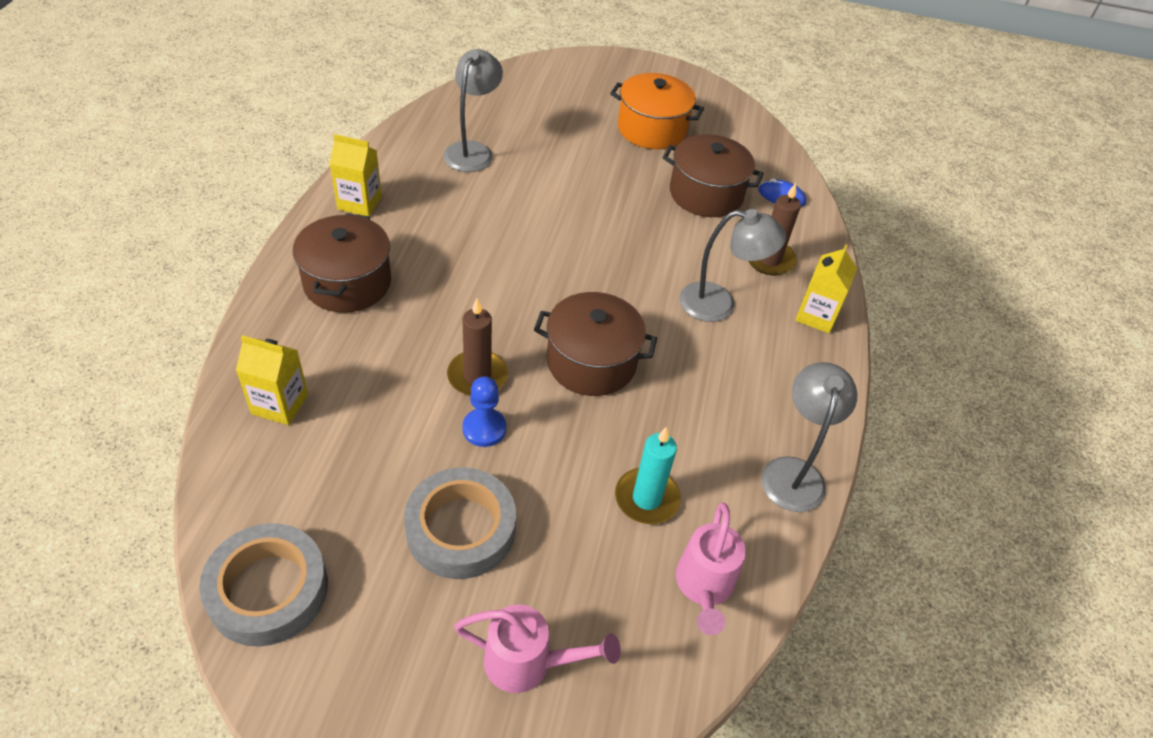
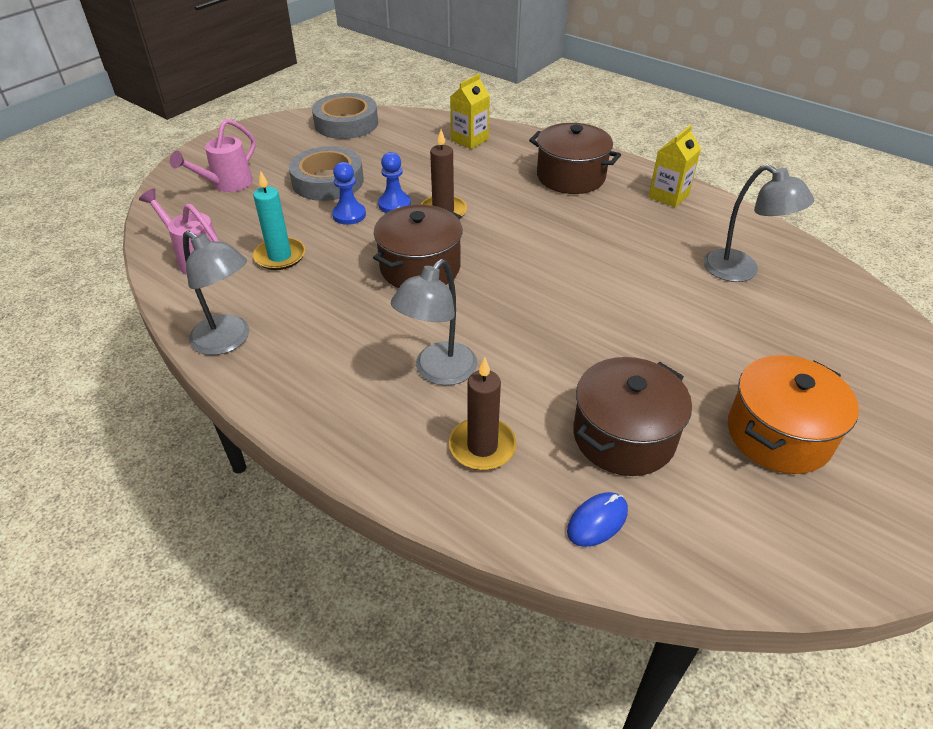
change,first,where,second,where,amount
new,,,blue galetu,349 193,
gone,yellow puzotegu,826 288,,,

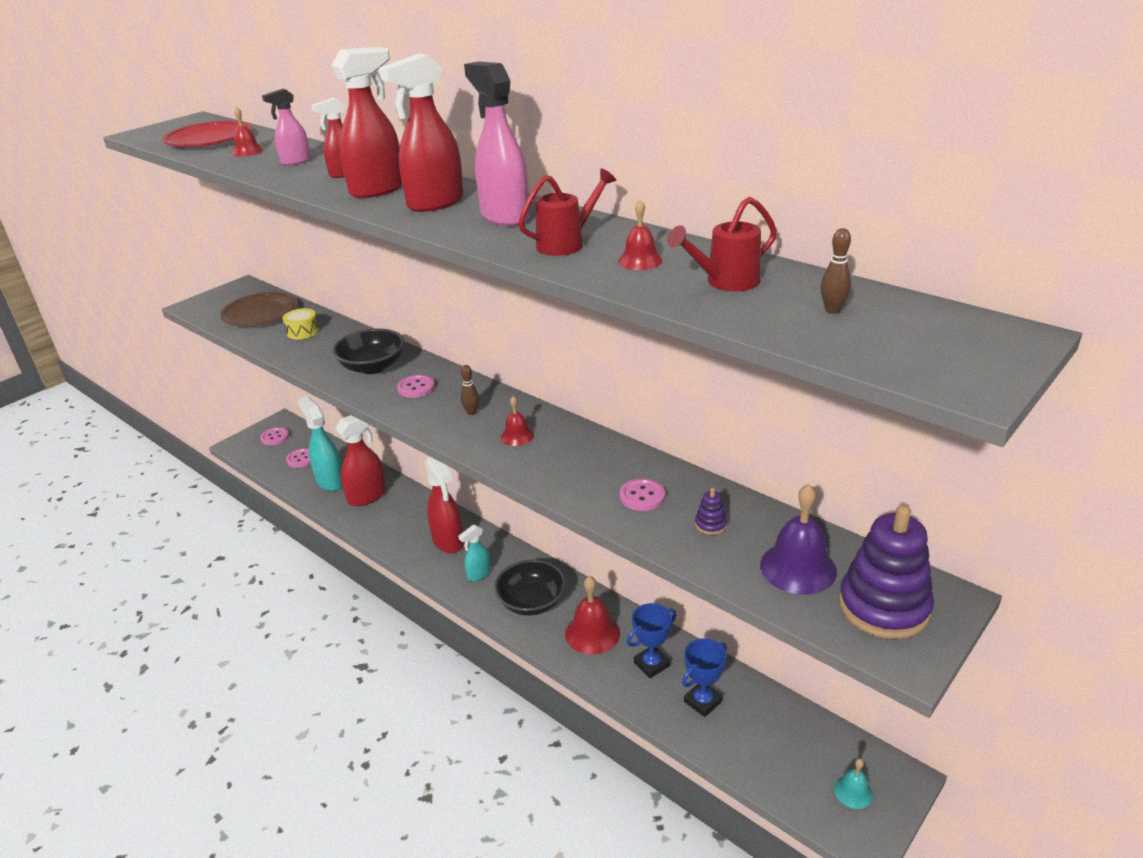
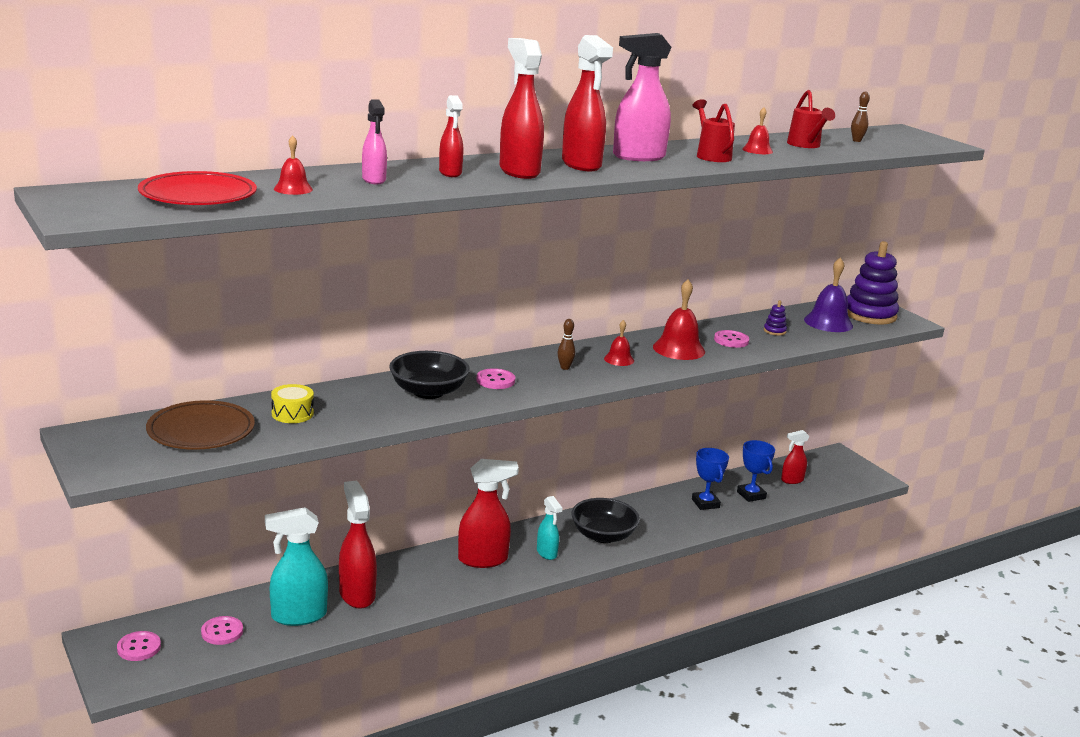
change,first,where,second,where,amount
shifted,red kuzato,592 615,,679 319,
new,,,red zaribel,795 457,
gone,turquoise kuzato,853 783,,,

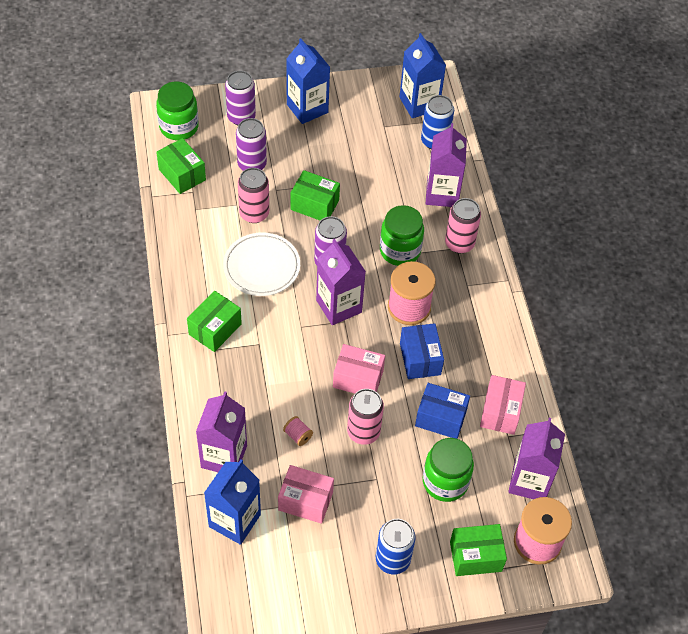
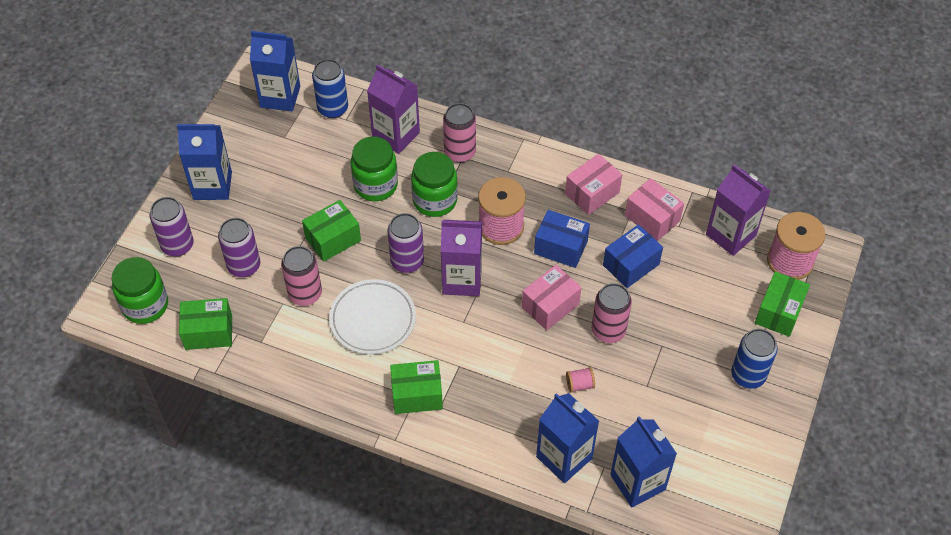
change,first,where,second,where,amount
shifted,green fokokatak,448 470,,374 169,
rotated,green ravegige,214 321,,416 387,75 degrees counterclockwise
repainted,purple puzotegu,221 431,blue puzotegu,567 438,
shifted,pink ravegige,306 494,,593 184,

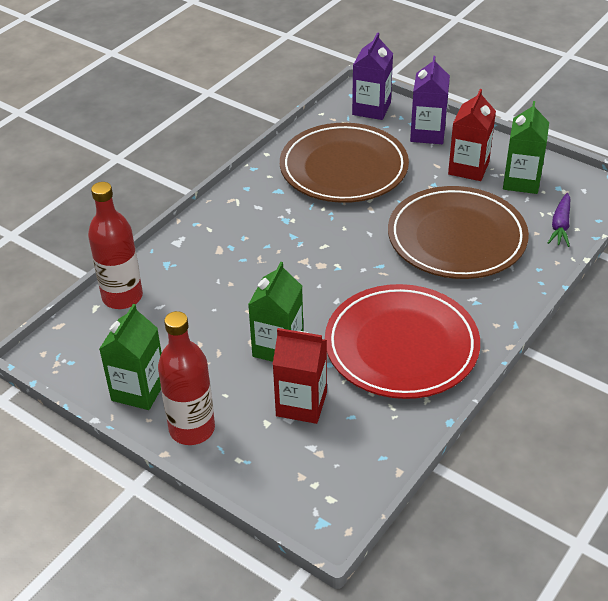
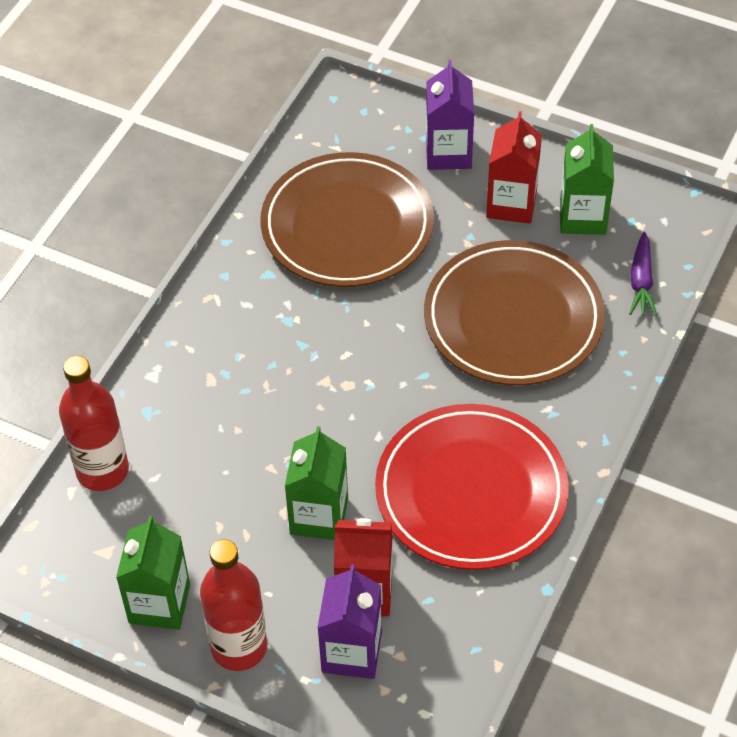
change,first,where,second,where,amount
shifted,purple puzotegu,372 76,,350 622,

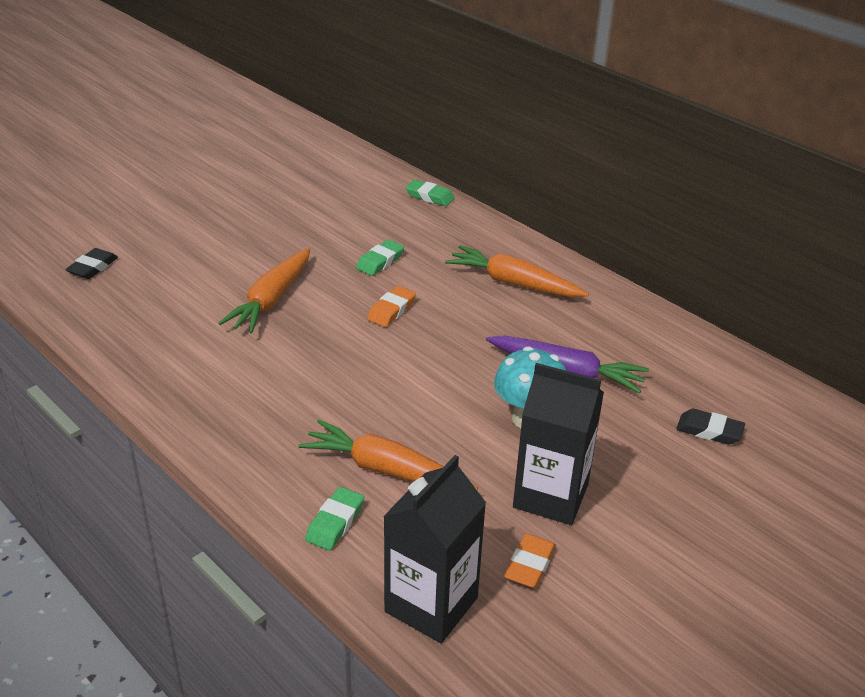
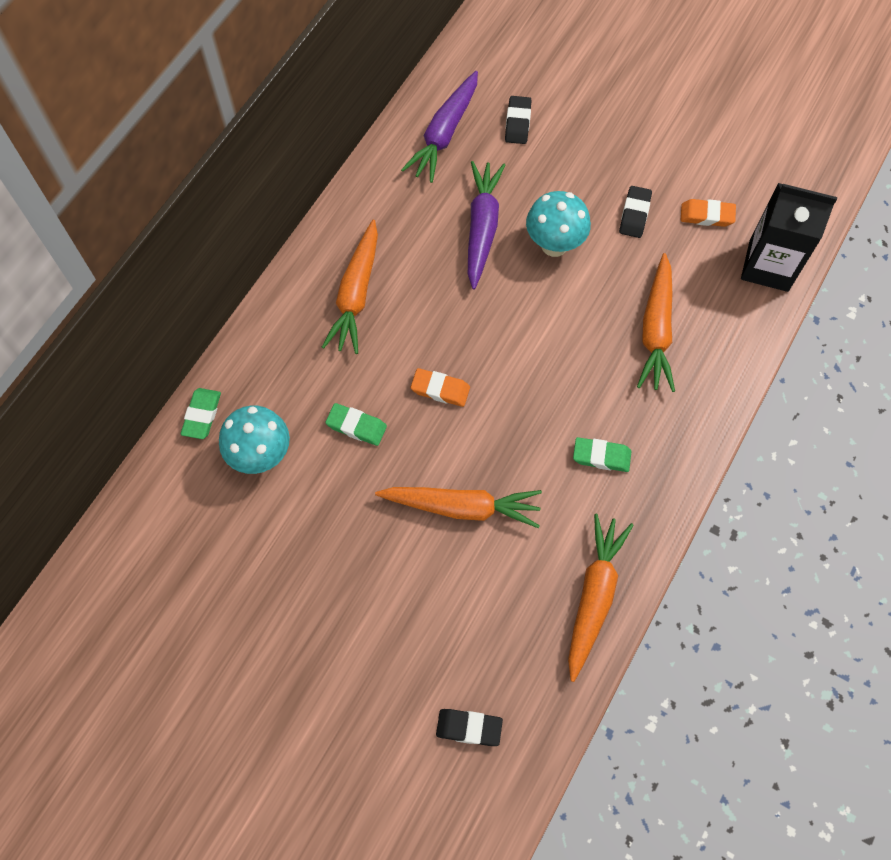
change,first,where,second,where,amount
new,,,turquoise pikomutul,254 440,
new,,,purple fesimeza,439 127,
new,,,orange fesimeza,601 598,
shifted,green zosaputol,334 519,,602 454,
swapped,black puzotegu,558 444,black zosaputol,635 212,

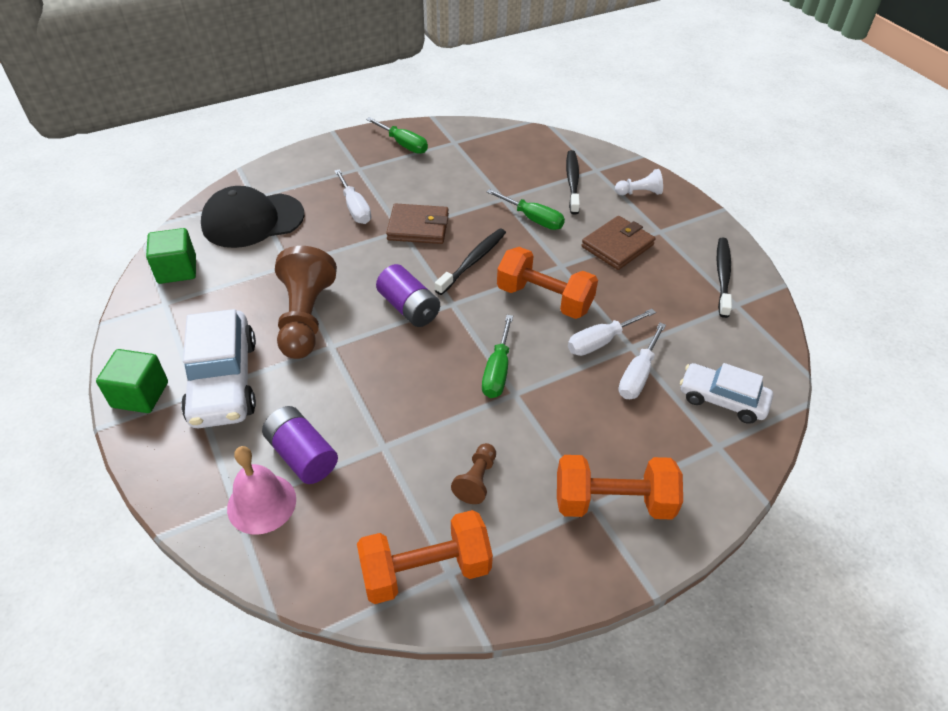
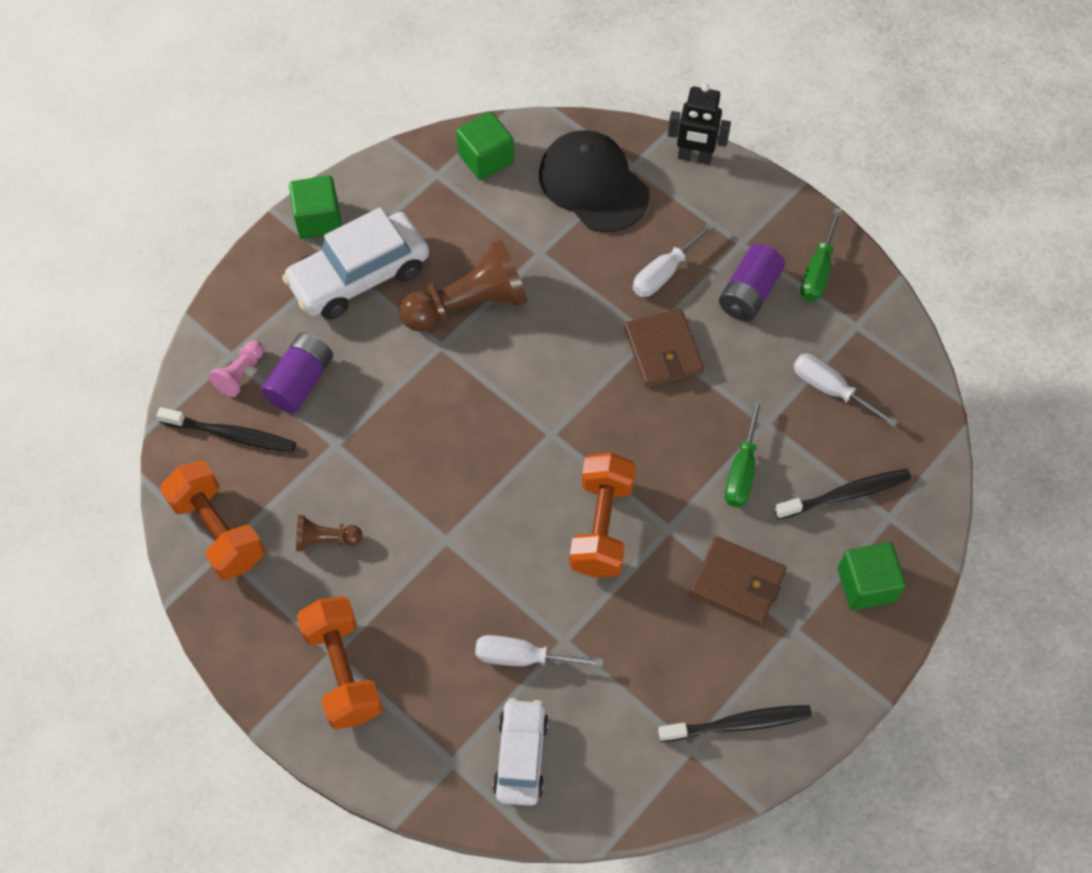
change,first,where,second,where,amount
shifted,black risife,470 262,,226 430,
swapped,pink kuzato,261 490,pink galetu,236 368,
new,,,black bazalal,699 124,
shifted,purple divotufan,408 295,,752 282,
shifted,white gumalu,612 332,,845 391,
swapped,white galetu,639 182,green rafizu,872 576,
gone,green gumalu,497 356,,,

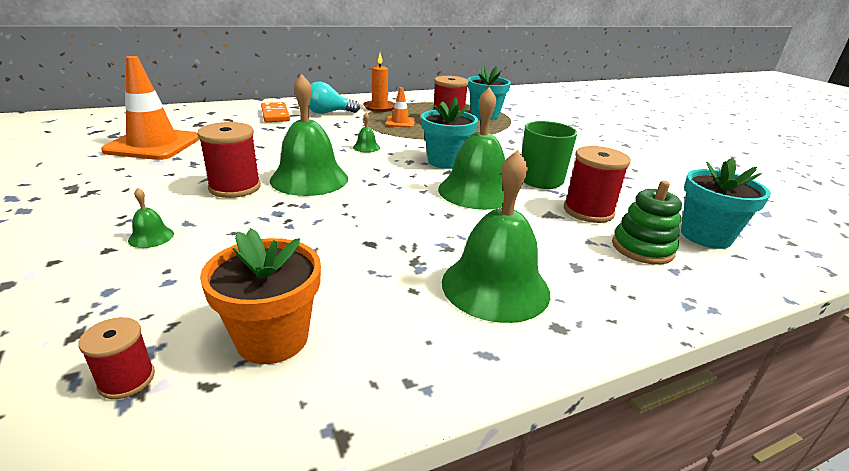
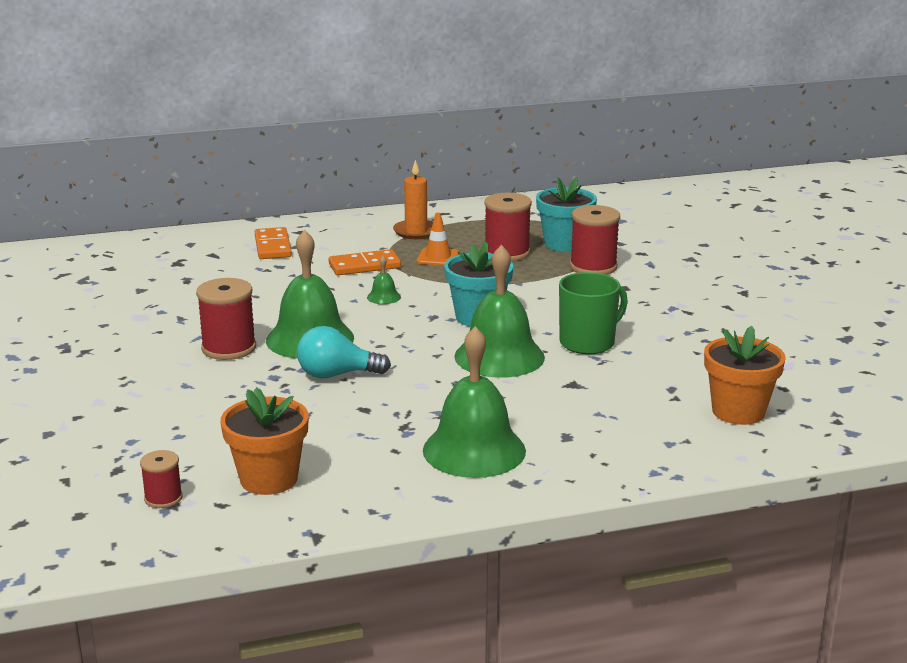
change,first,where,second,where,amount
shifted,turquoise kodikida,334 98,,344 352,
new,,,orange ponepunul,365 262,
shifted,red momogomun,597 184,,595 240,
repainted,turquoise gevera,726 203,orange gevera,745 375,
gone,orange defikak,150 108,,,
gone,green kuzato,151 218,,,
gone,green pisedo,647 222,,,

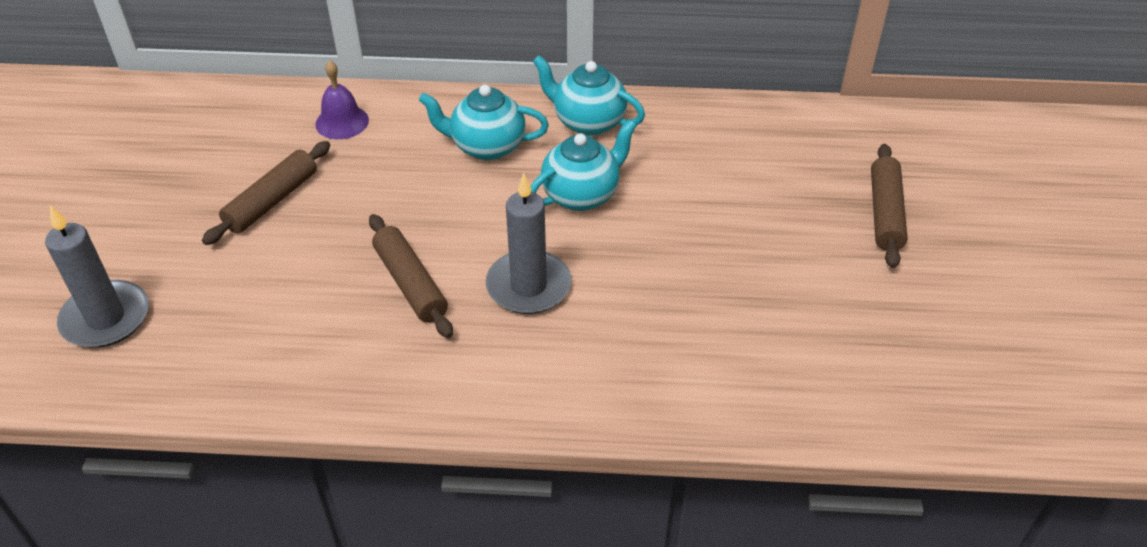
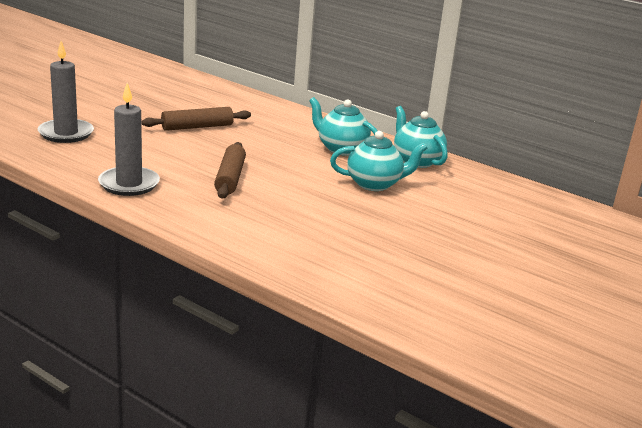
change,first,where,second,where,amount
shifted,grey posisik,528 243,,129 139,
gone,purple kuzato,342 99,,,
gone,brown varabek,889 206,,,

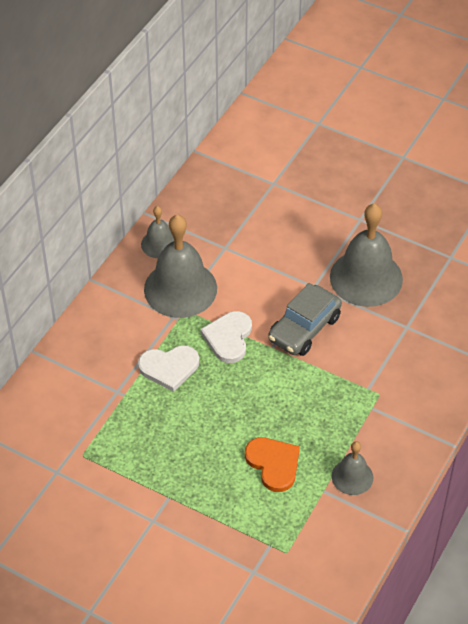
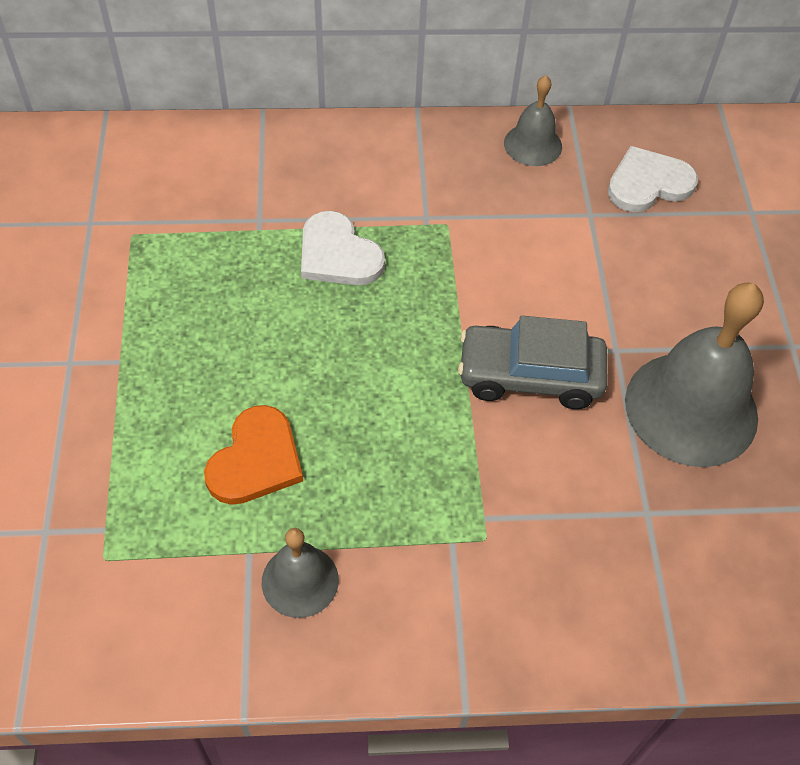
change,first,where,second,where,amount
shifted,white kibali,226 337,,653 179,
gone,grey kuzato,180 266,,,

